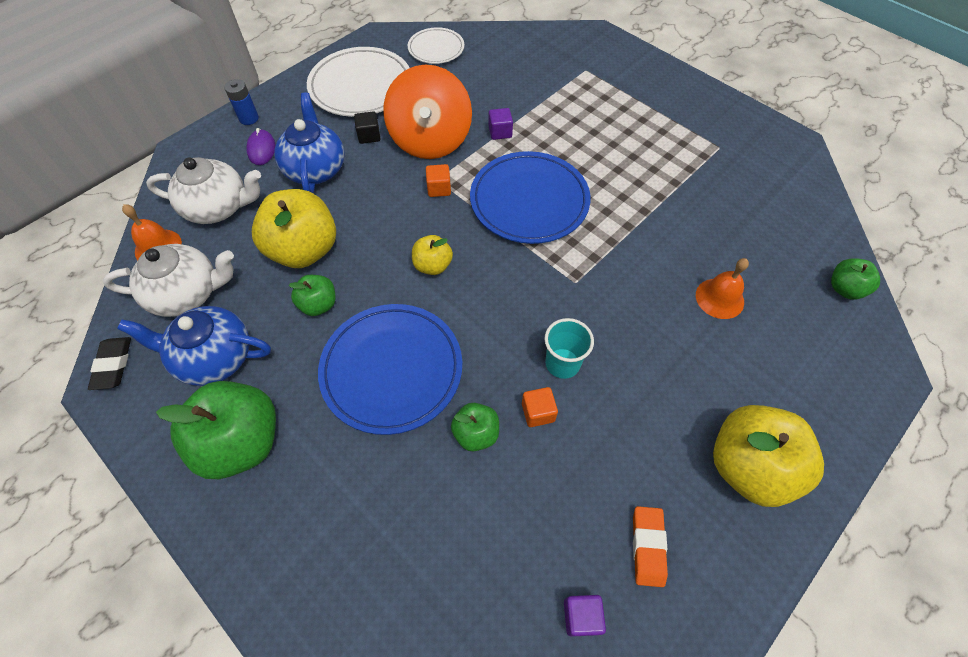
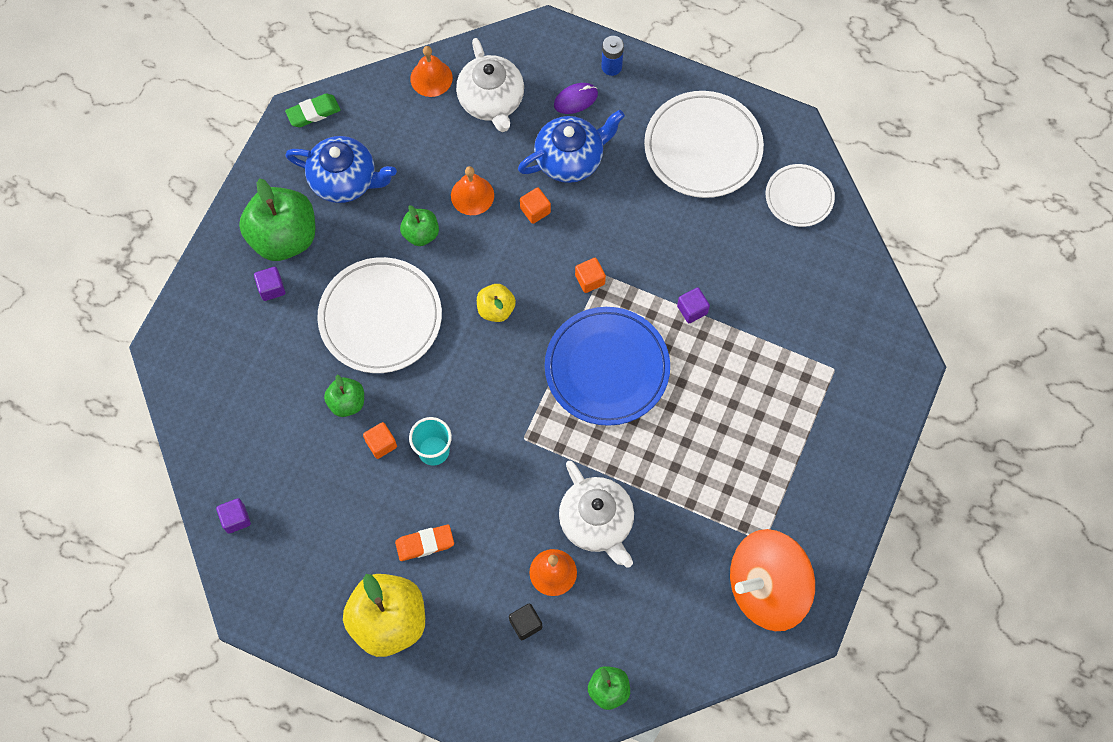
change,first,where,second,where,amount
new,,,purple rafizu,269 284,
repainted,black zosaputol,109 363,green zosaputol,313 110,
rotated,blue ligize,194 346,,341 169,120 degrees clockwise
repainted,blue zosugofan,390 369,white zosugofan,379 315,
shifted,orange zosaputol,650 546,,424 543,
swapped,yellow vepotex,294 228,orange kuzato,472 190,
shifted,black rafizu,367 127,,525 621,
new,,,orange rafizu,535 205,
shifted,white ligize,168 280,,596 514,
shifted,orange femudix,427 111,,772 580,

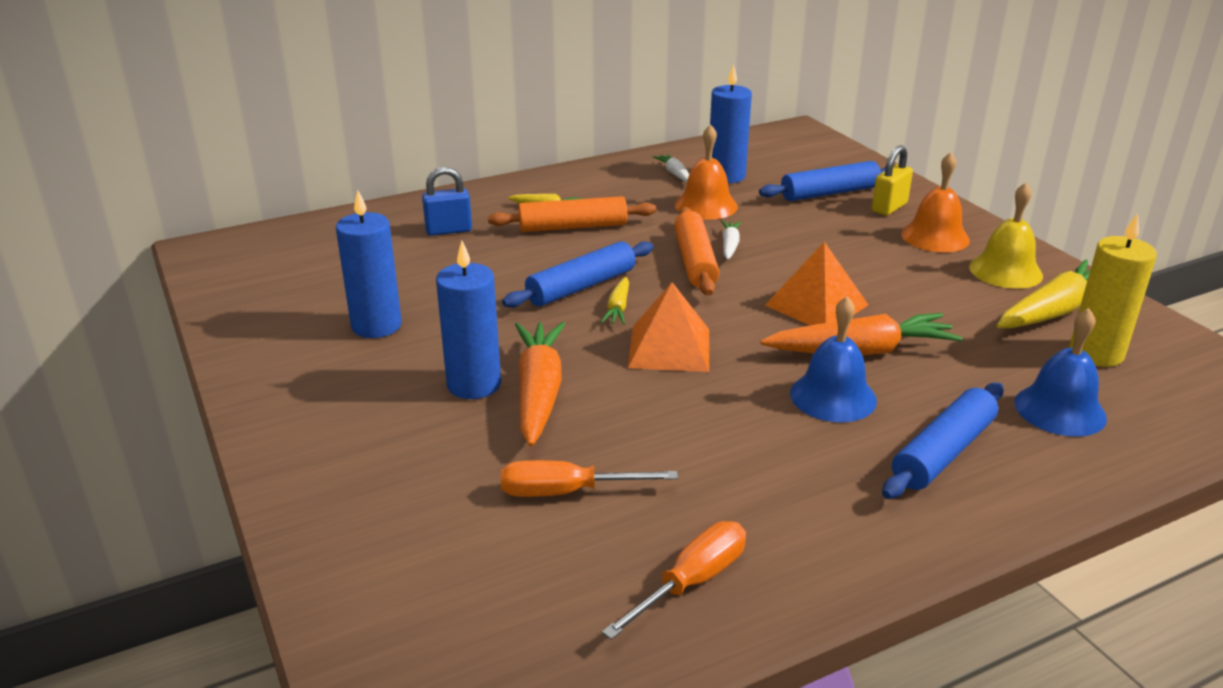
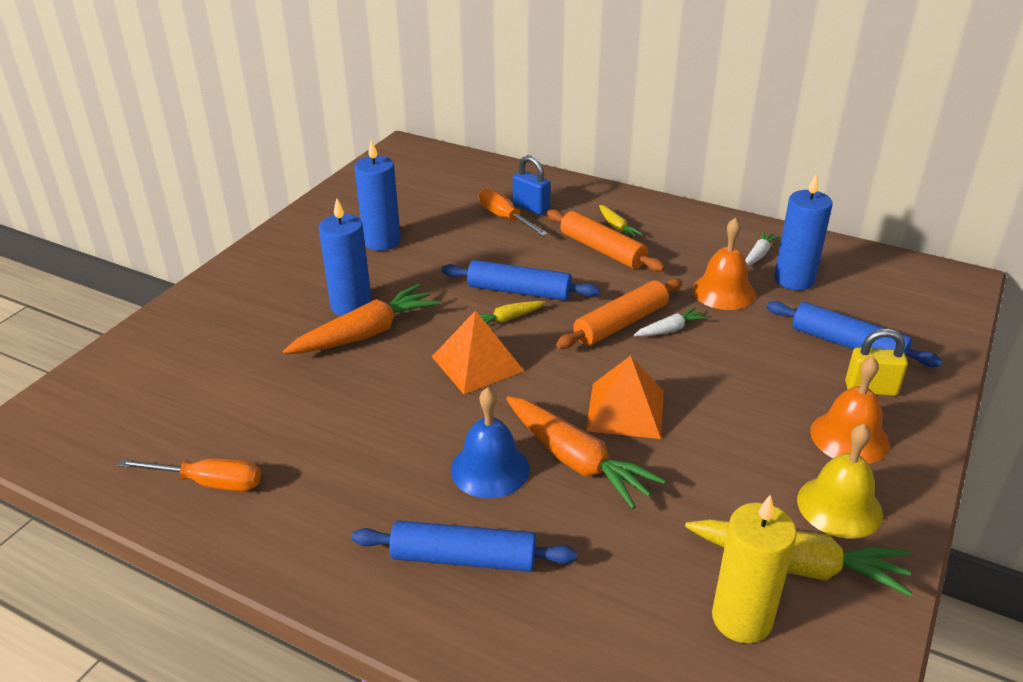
change,first,where,second,where,amount
shifted,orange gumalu,589 478,,513 212,
gone,blue kuzato,1060 372,,,

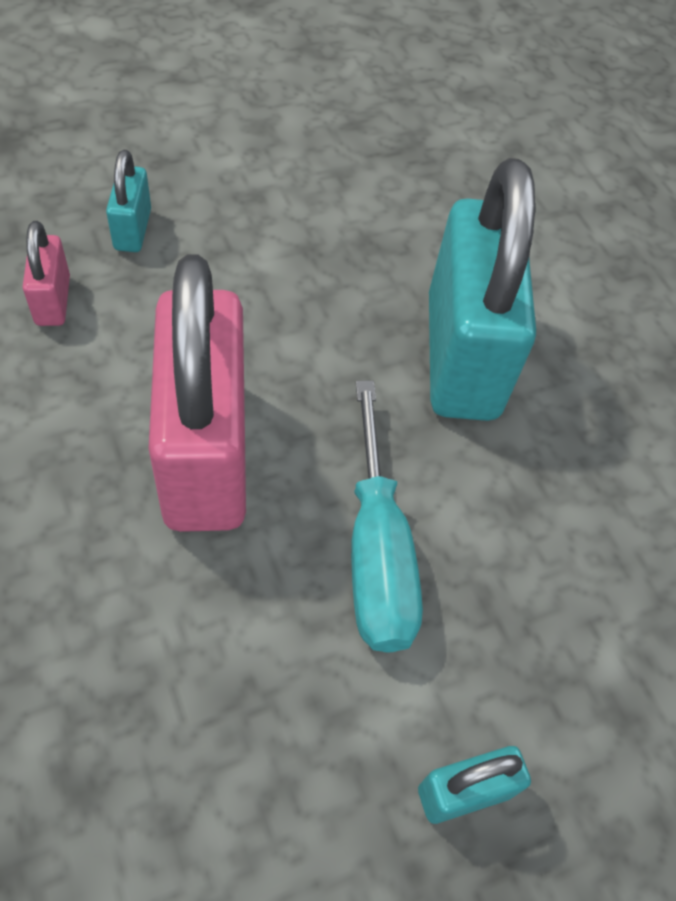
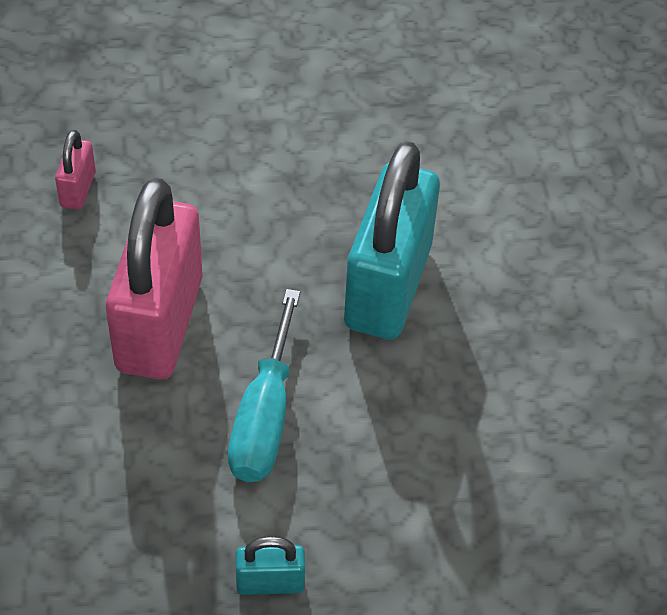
change,first,where,second,where,amount
gone,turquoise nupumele,128 201,,,

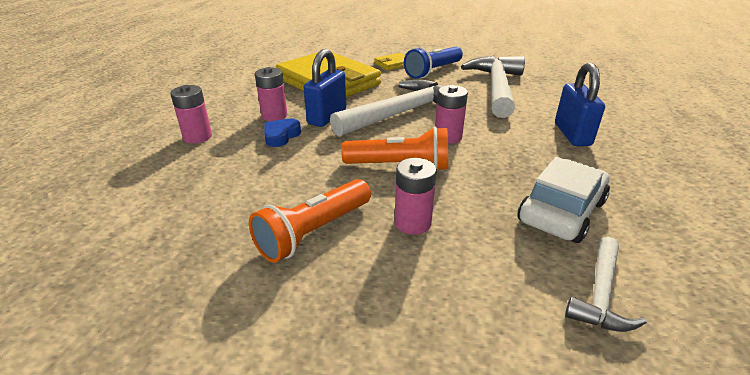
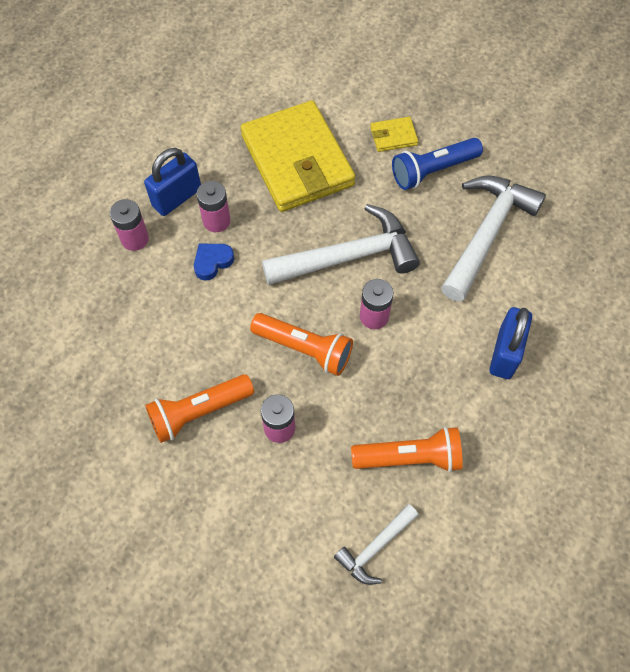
change,first,where,second,where,amount
shifted,blue nupumele,325 88,,172 182,
swapped,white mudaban,563 200,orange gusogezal,407 449,

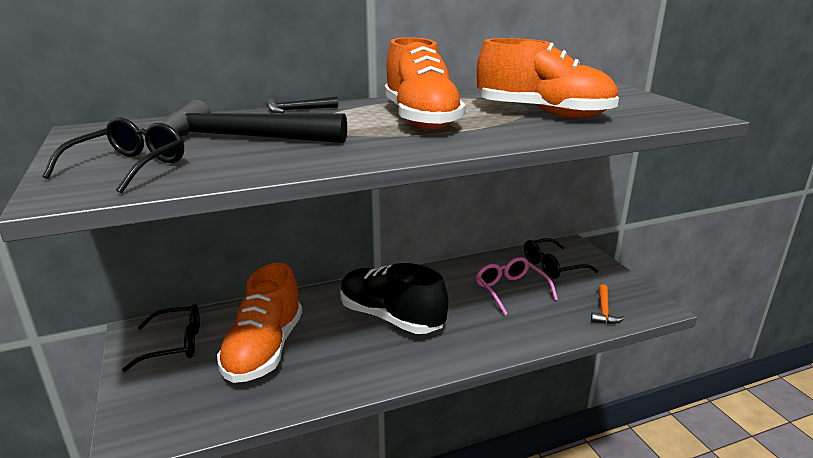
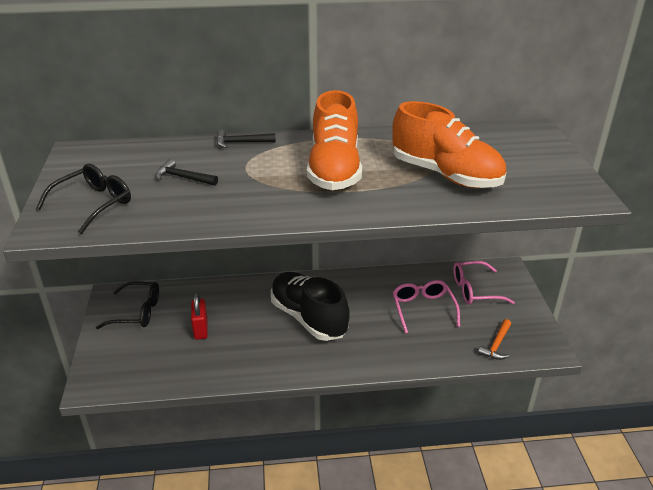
change,first,where,second,where,amount
scaled,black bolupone,255 121,,187 172,x0.45
swapped,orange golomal,259 323,red nupumele,199 316,
repainted,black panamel,561 258,pink panamel,484 282,

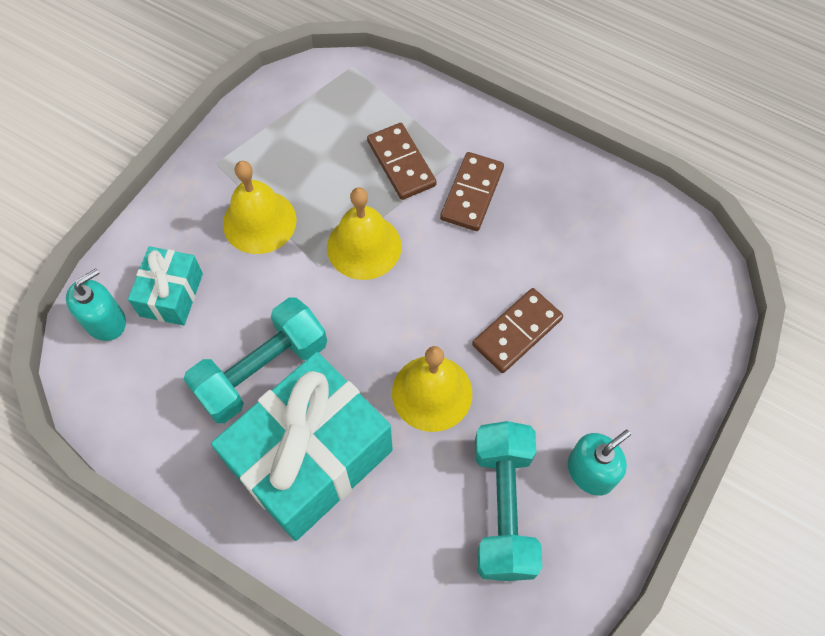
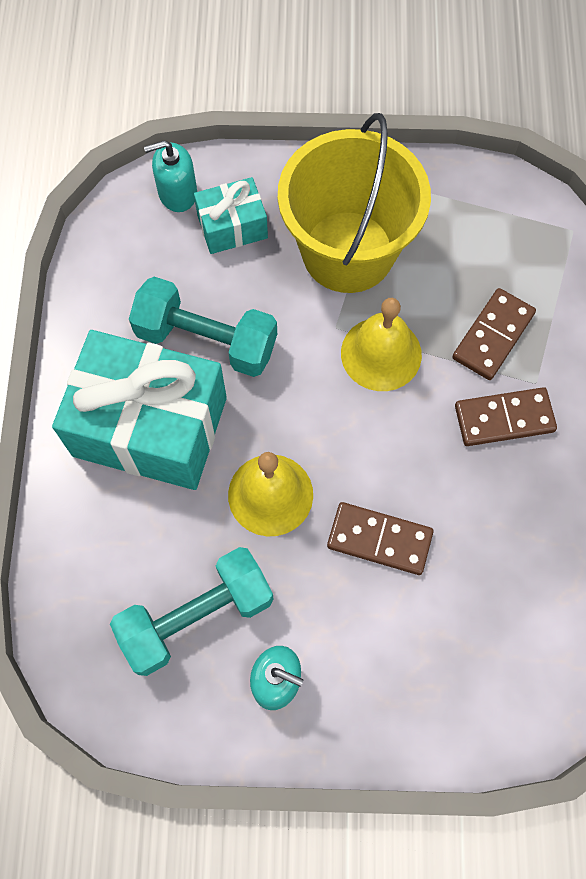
change,first,where,second,where,amount
rotated,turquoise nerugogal,96 304,,170 176,150 degrees clockwise
swapped,yellow kuzato,260 207,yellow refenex,354 203,

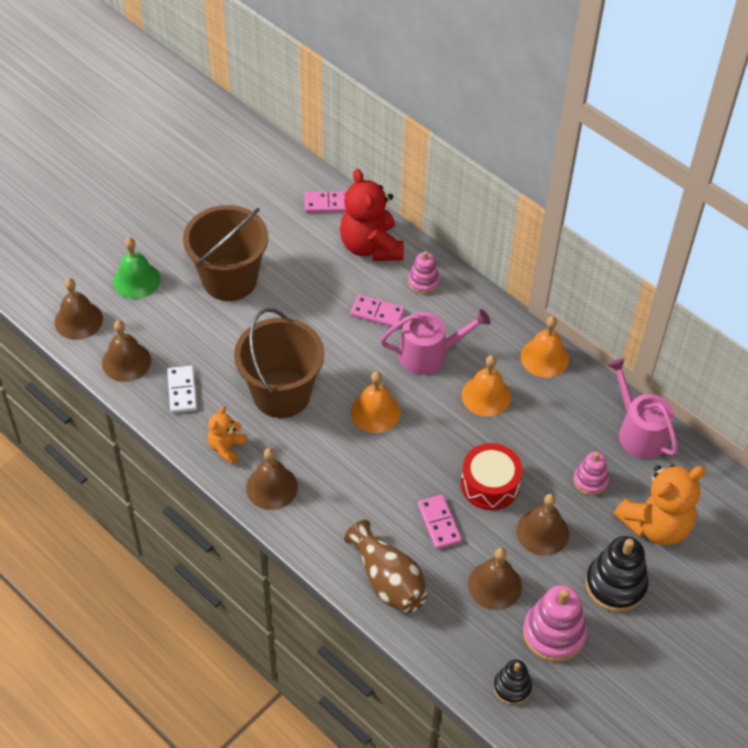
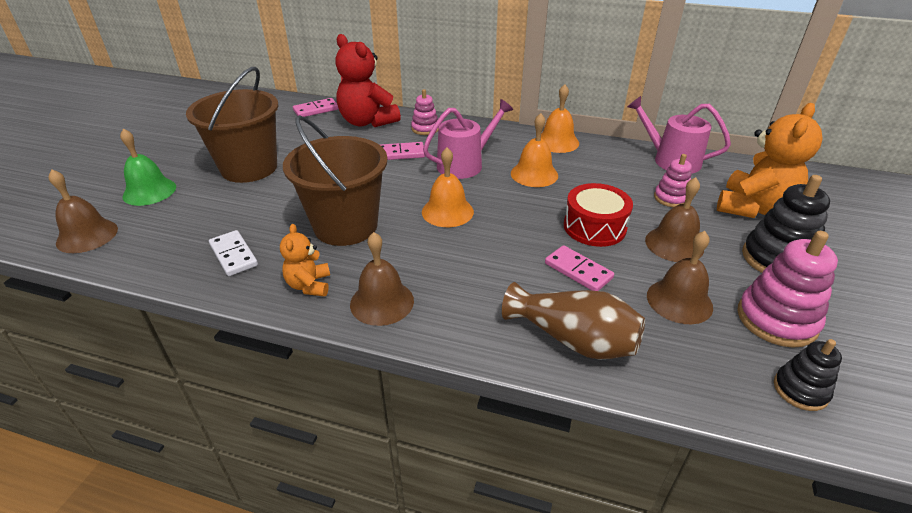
change,first,where,second,where,amount
gone,brown kuzato,126 351,,,

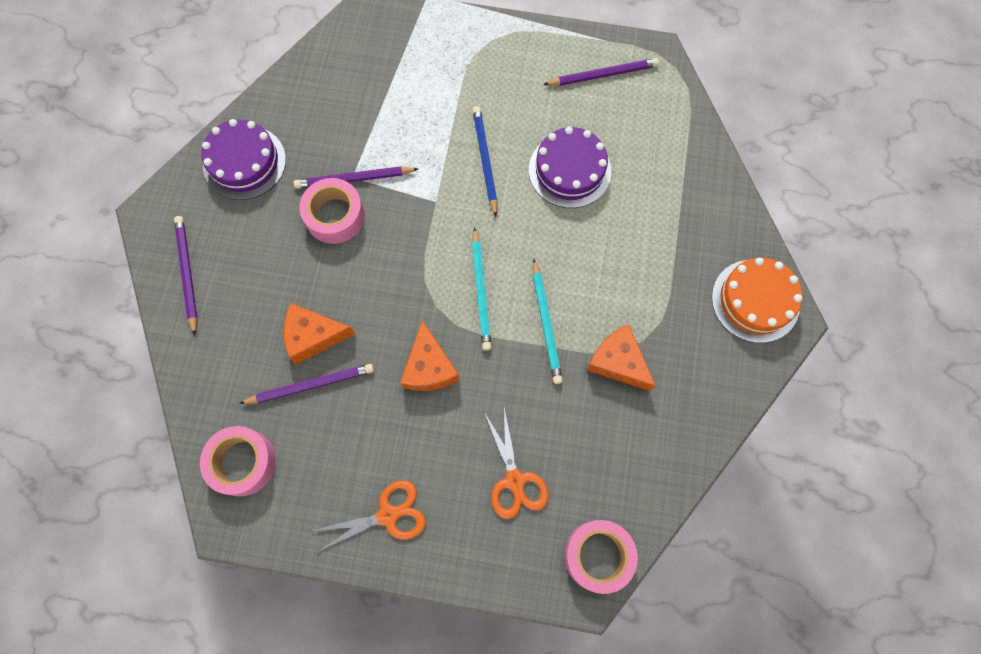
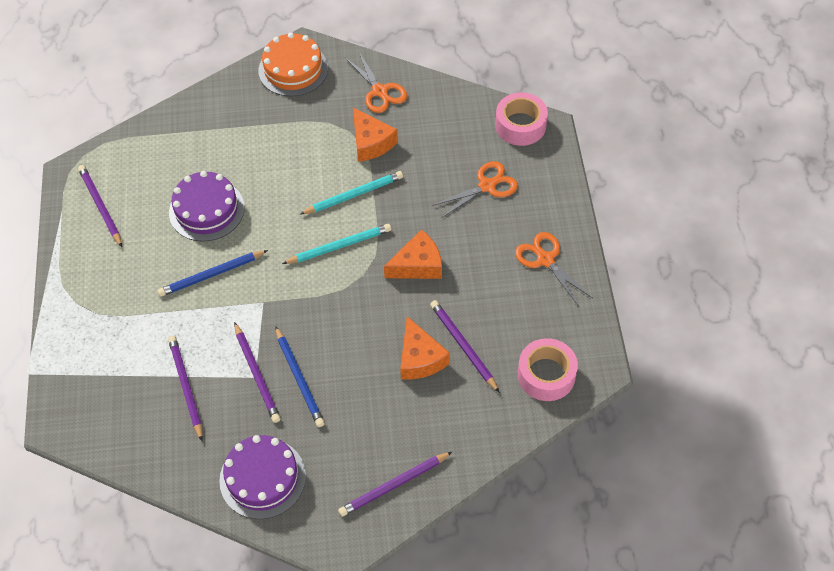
change,first,where,second,where,amount
new,,,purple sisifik,185 388,
swapped,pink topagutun,332 211,blue sisifik,300 376,
new,,,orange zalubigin,376 82,
rotated,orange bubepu,621 357,,375 134,60 degrees counterclockwise

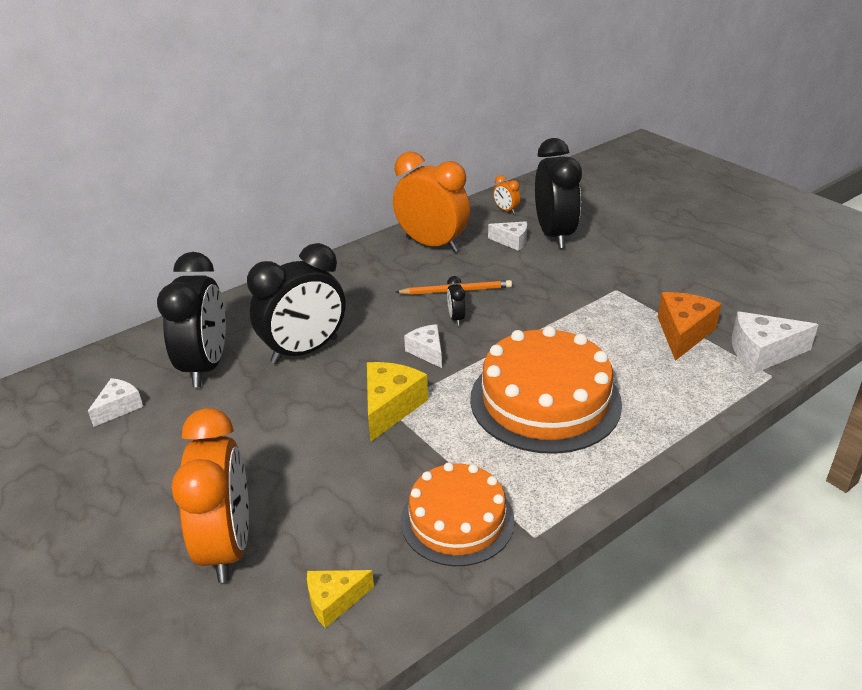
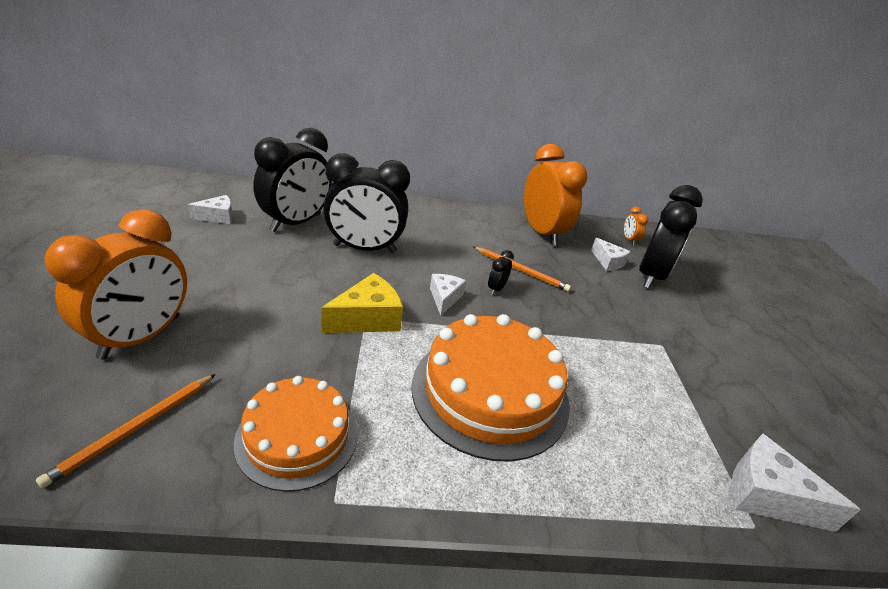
change,first,where,second,where,amount
swapped,yellow bubepu,340 599,orange sisifik,126 431,
gone,orange bubepu,690 326,,,

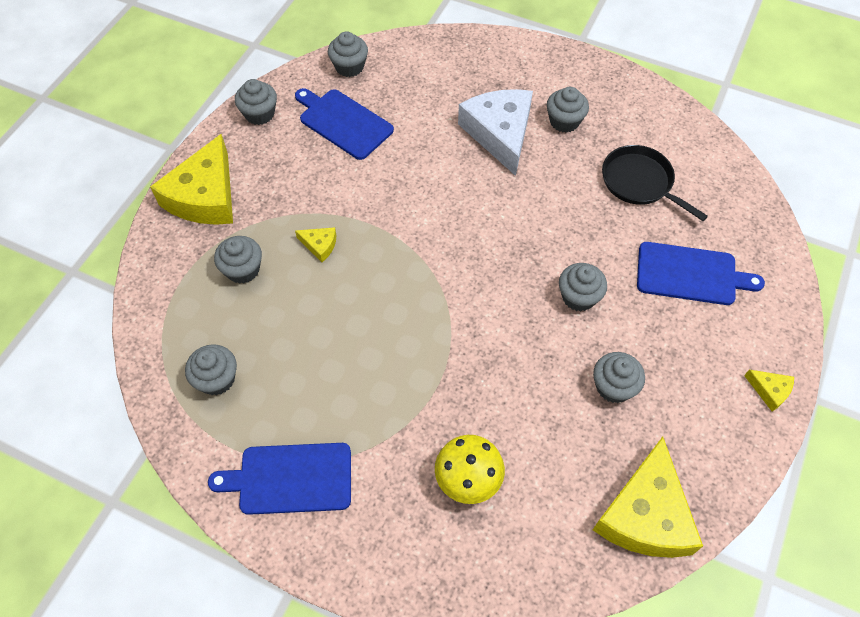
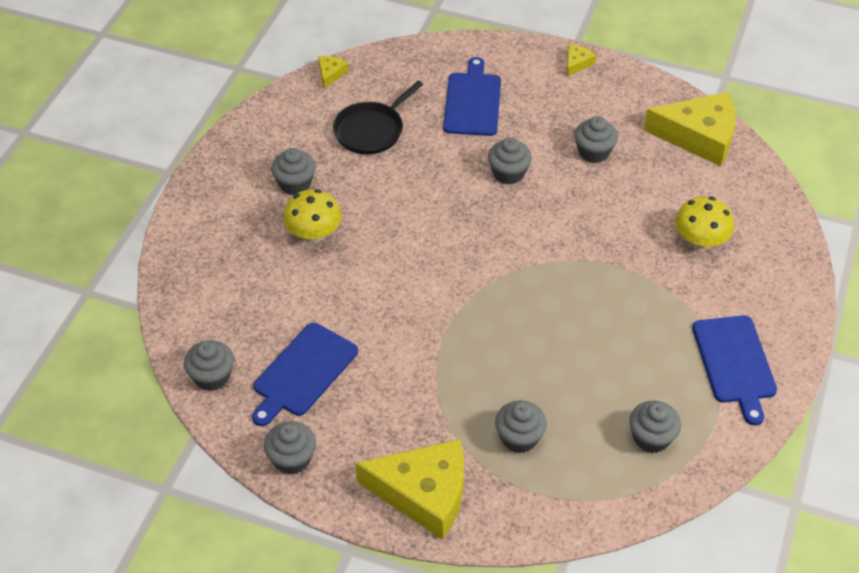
change,first,where,second,where,amount
swapped,white bubepu,495 132,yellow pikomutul,312 216,
shifted,yellow bubepu,315 244,,333 72,

